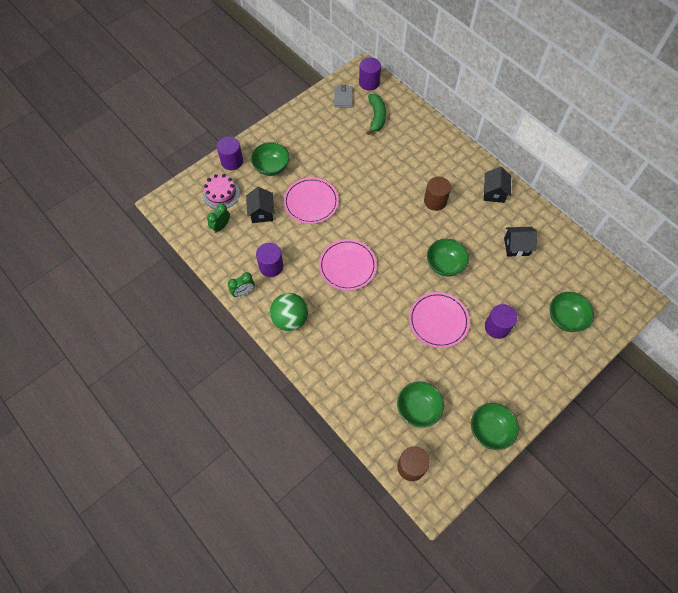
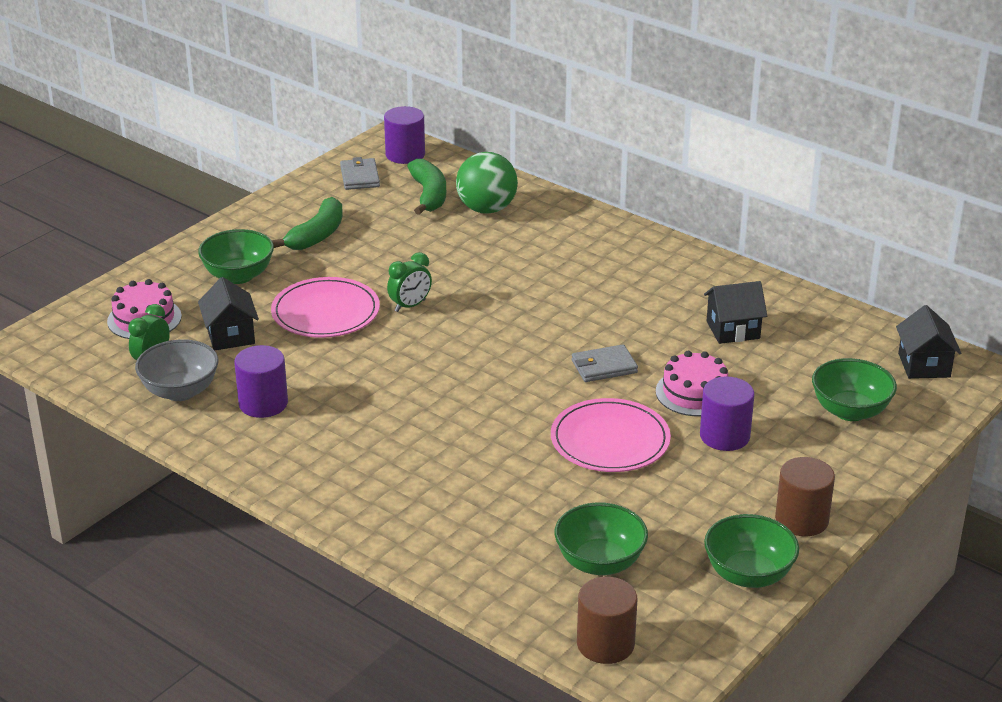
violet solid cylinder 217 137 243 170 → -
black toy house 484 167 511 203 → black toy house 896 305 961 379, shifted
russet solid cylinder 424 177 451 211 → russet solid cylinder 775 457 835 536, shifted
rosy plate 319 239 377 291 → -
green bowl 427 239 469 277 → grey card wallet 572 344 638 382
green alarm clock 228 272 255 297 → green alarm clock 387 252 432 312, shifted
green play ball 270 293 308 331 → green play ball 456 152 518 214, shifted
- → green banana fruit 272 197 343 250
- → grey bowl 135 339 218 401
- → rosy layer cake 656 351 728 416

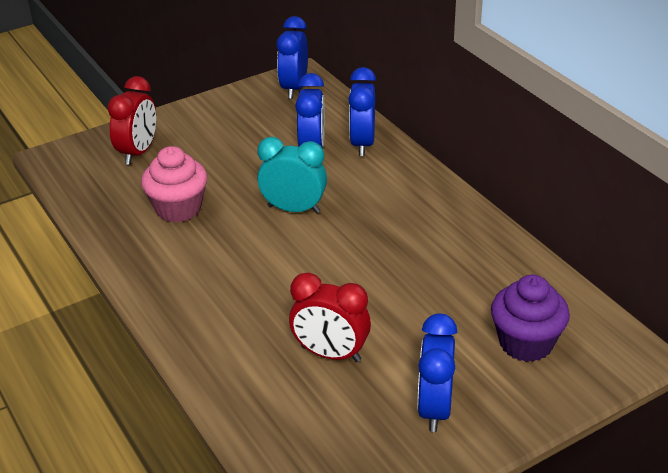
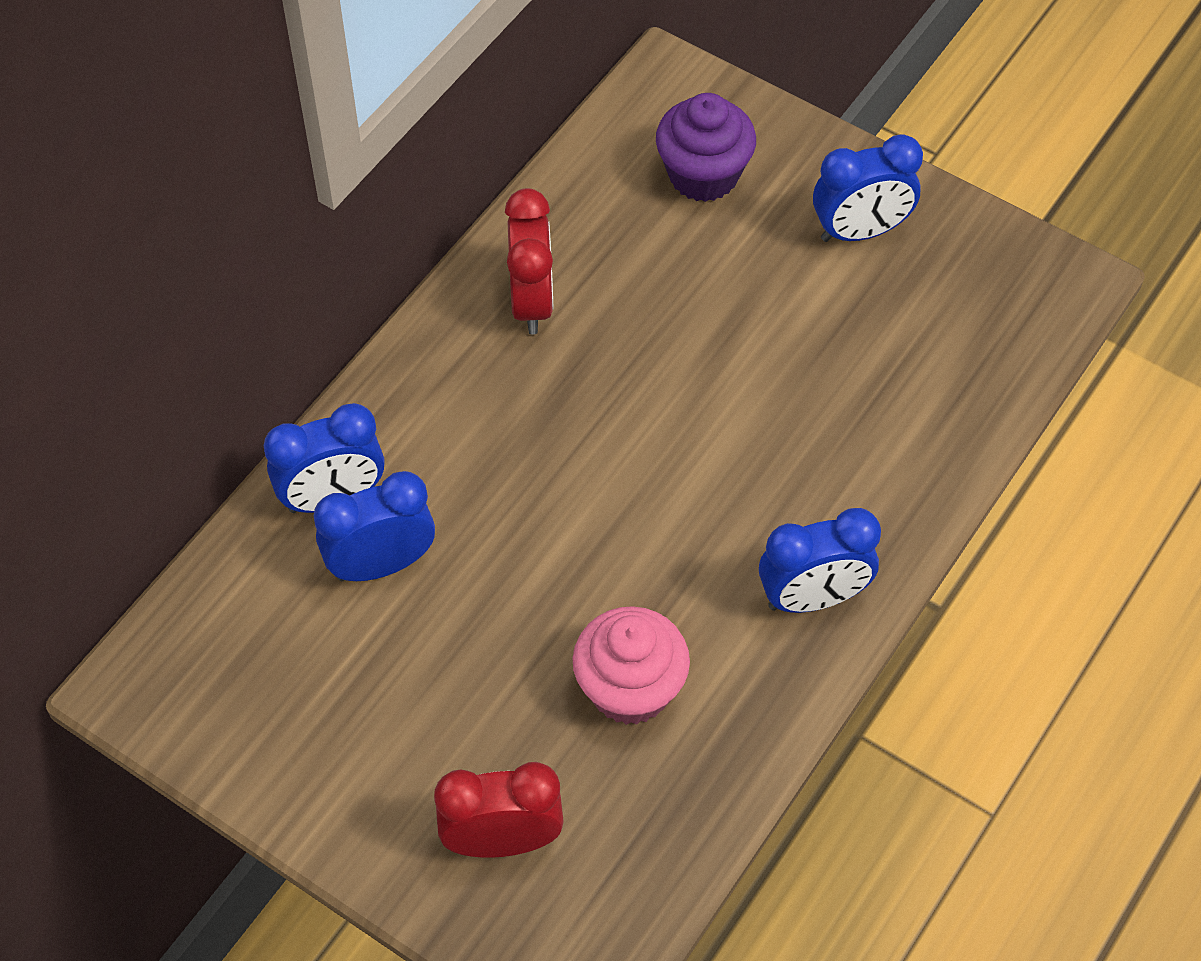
royal blue alarm clock 276 16 308 99 → royal blue alarm clock 759 508 881 613, shifted
teal alarm clock 257 137 327 213 → -
crimson alarm clock 289 272 371 362 → crimson alarm clock 505 188 553 334, shifted

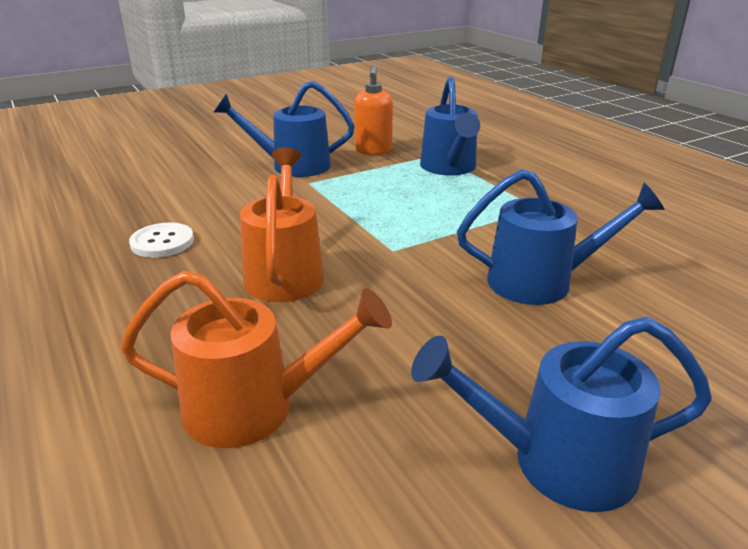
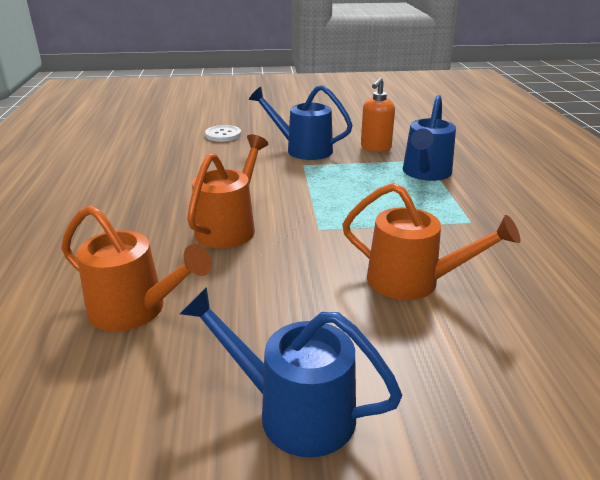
royal blue watering can 457 169 665 305 → orange-coloured watering can 342 183 520 300
white shirt button 129 222 194 258 → white shirt button 205 125 241 142, shifted

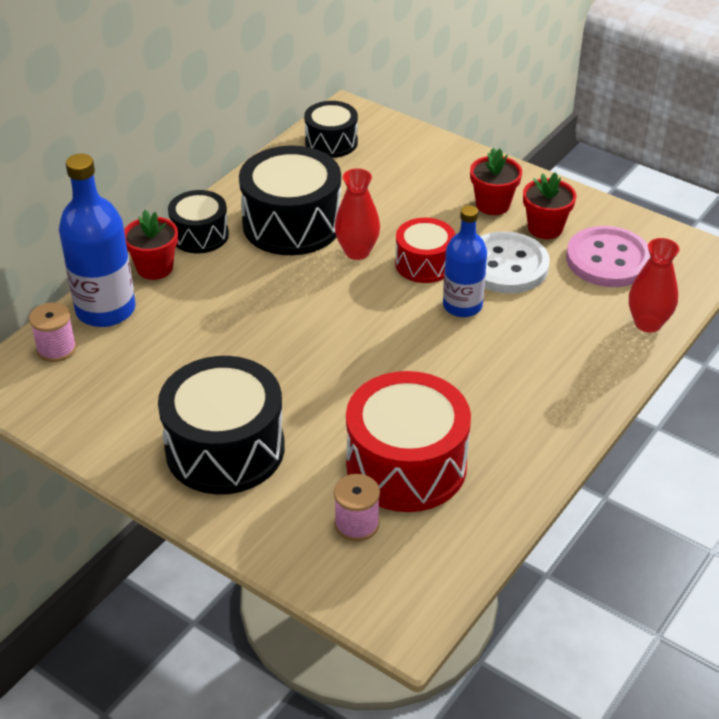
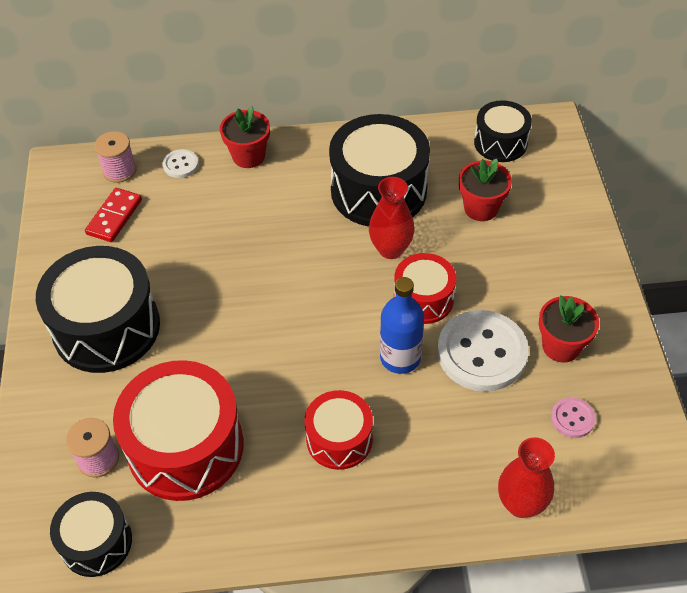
crimson flower pot 470 148 522 215 → crimson flower pot 459 159 512 221, shifted
royal blue drink bottle 59 154 135 327 → white shirt button 163 149 199 178
black snare drum 168 190 229 253 → black snare drum 50 492 132 577, shifted
rosy shirt button 566 226 650 287 → rosy shirt button 551 397 596 438, x0.46
- → crimson domino tile 85 188 142 242
- → crimson snare drum 304 390 373 470

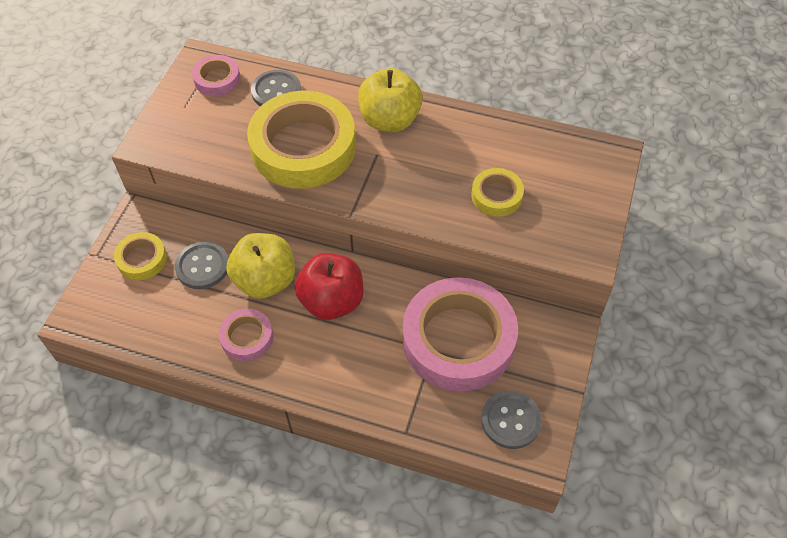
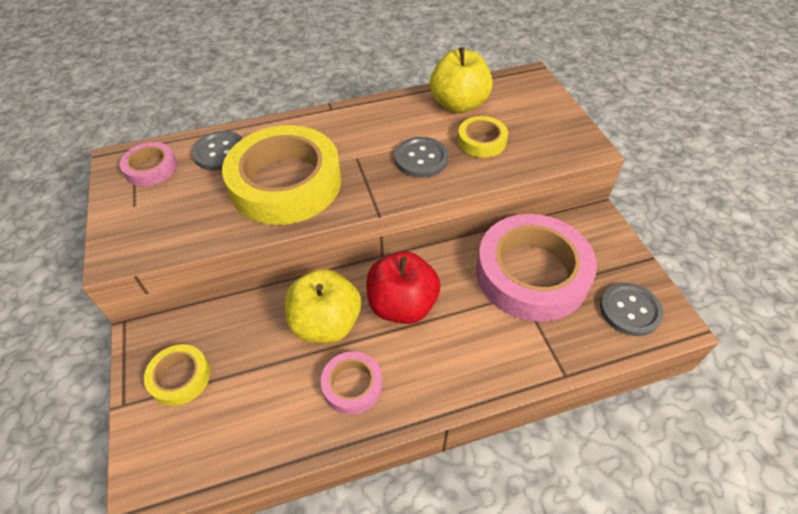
yellow apple fruit 358 68 423 132 → yellow apple fruit 430 47 493 113, shifted
grey shirt button 175 241 228 289 → grey shirt button 395 137 449 178, shifted

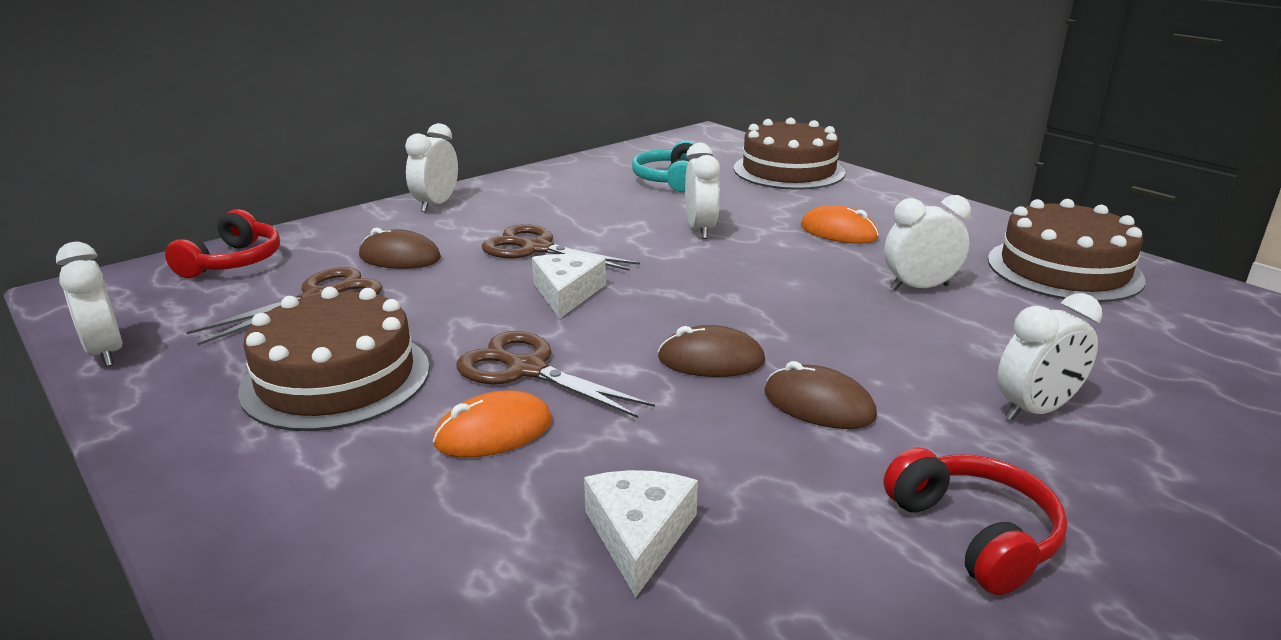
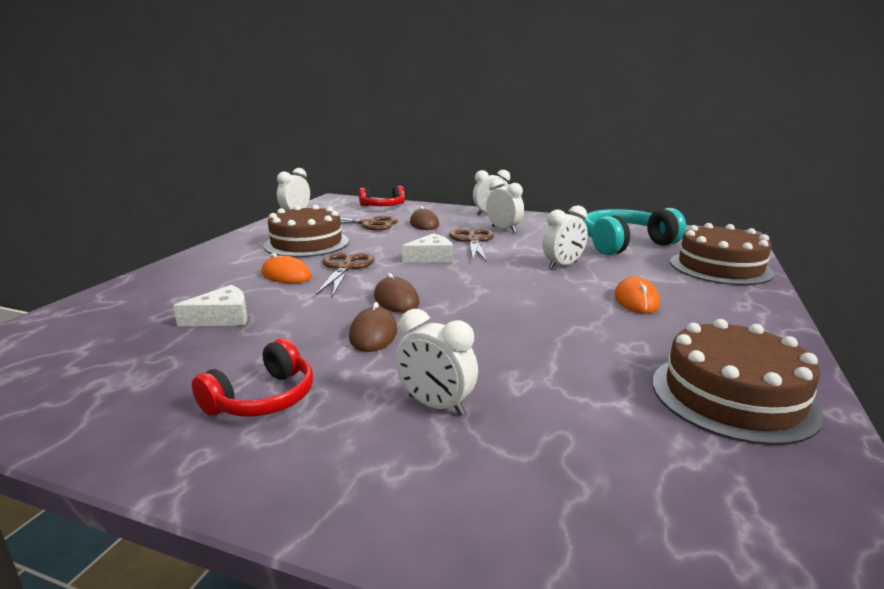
teal over-ear headphones 632 140 695 192 → teal over-ear headphones 583 208 686 255, x1.59
white alarm clock 884 195 971 290 → white alarm clock 486 179 524 233, shifted

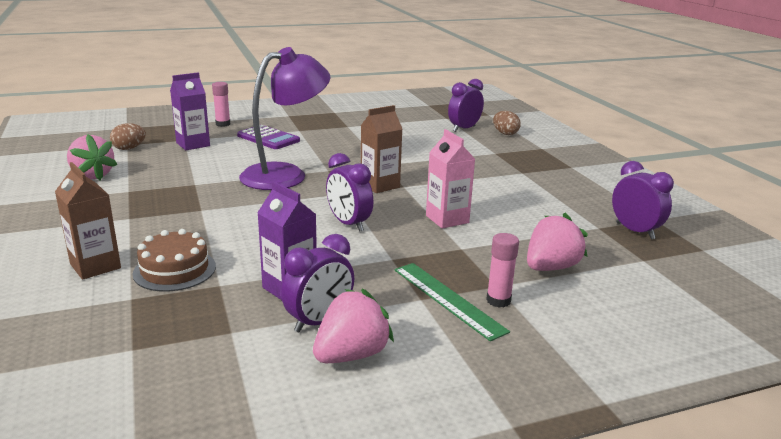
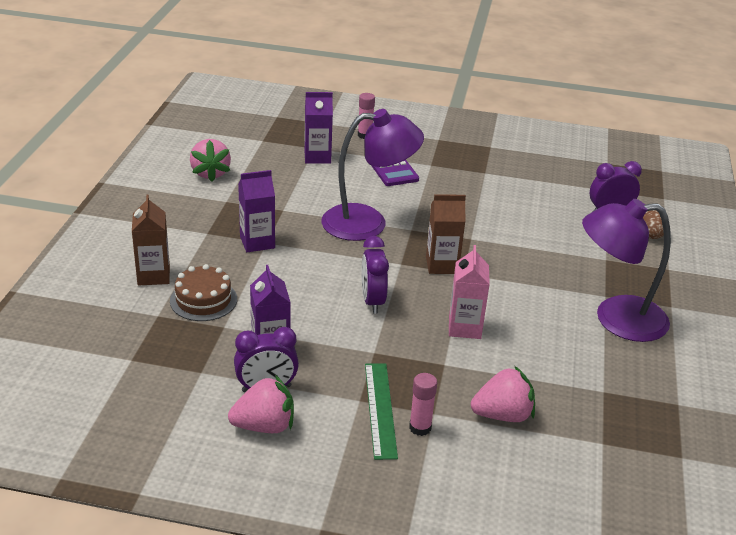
russet toy egg 110 123 146 150 → -
violet alarm clock 612 161 674 239 → -
- → violet milk carton 238 170 275 252
- → violet reading lamp 582 199 671 342

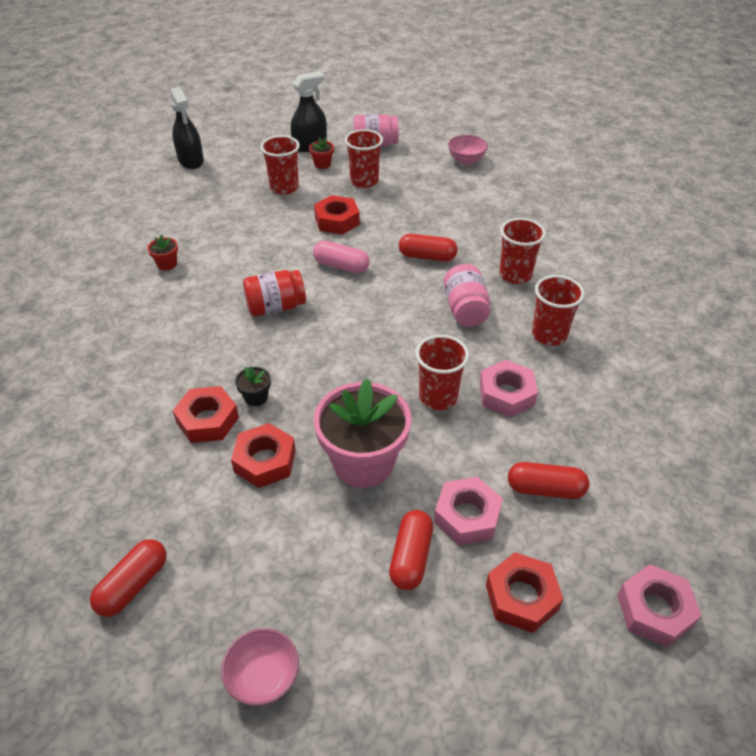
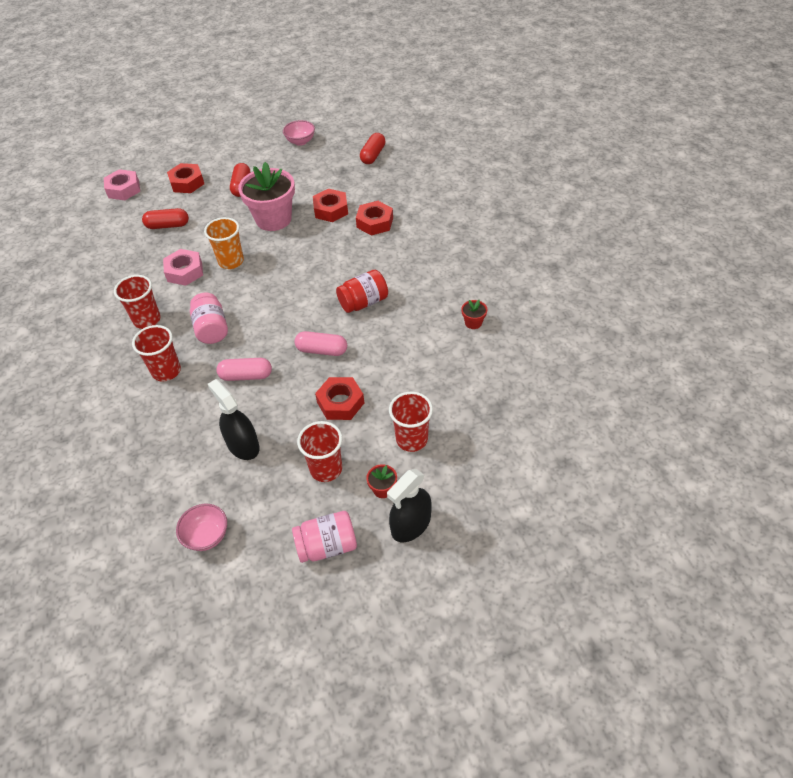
black spray bottle 170 87 204 169 → black spray bottle 208 379 260 460, shifted
crimson pill 399 234 458 262 → rosy pill 216 358 272 381
crimson beaker 415 335 469 410 → orange-coloured beaker 204 217 244 269
black flower pot 235 366 271 406 → -
rosy hexagon nut 434 477 503 545 → -

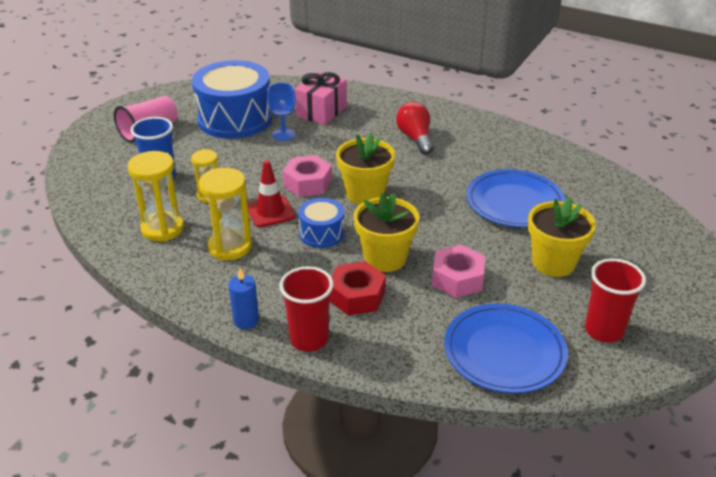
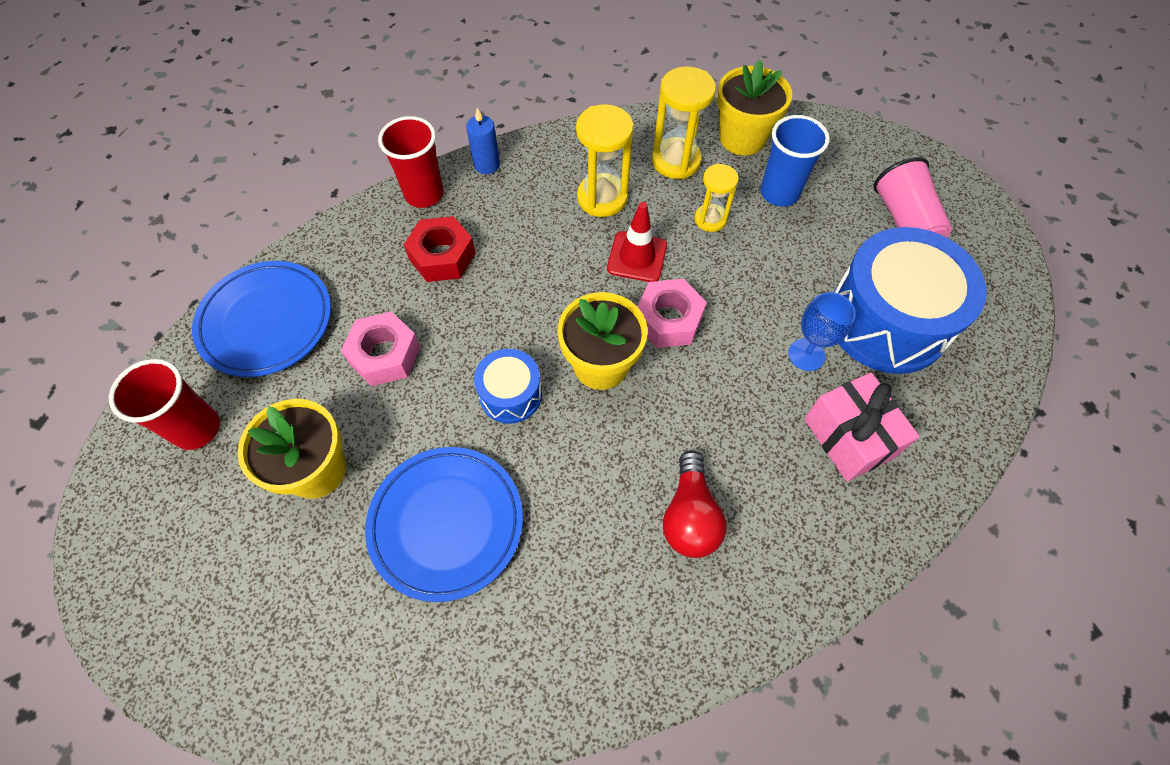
crimson bulb 396 102 434 155 → crimson bulb 663 450 727 558, 75 degrees clockwise
yellow flower pot 354 193 419 272 → yellow flower pot 717 60 792 156, shifted
royal blue snare drum 298 198 345 248 → royal blue snare drum 474 349 542 424, shifted

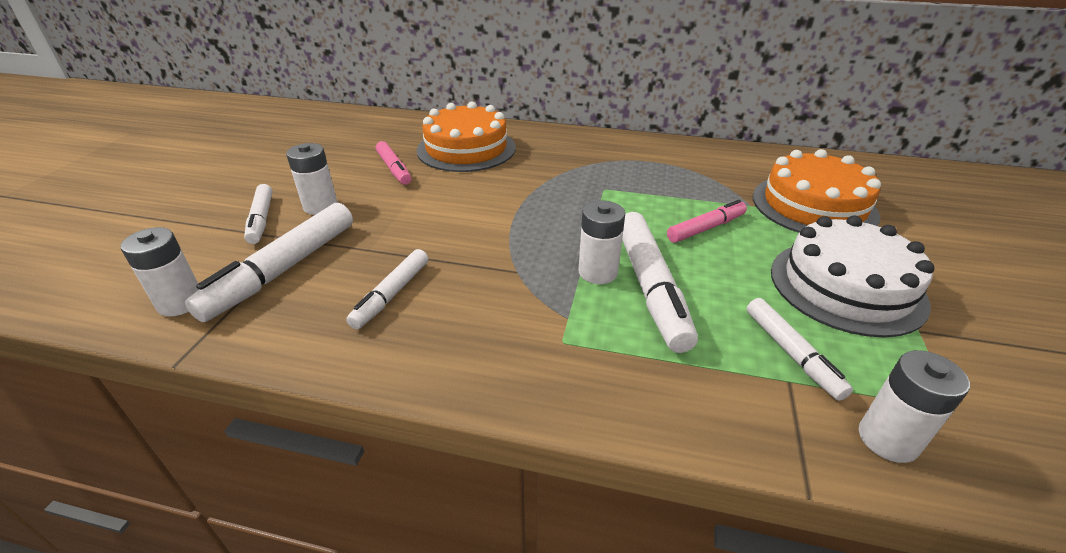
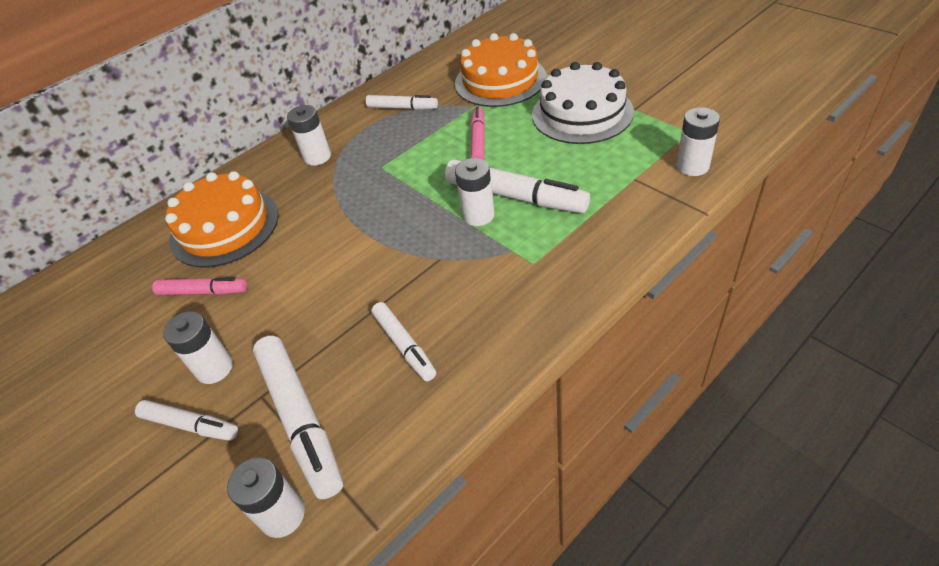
white marker pen 747 298 853 401 → white marker pen 366 95 438 110, shifted
- → white battery 287 105 331 166

